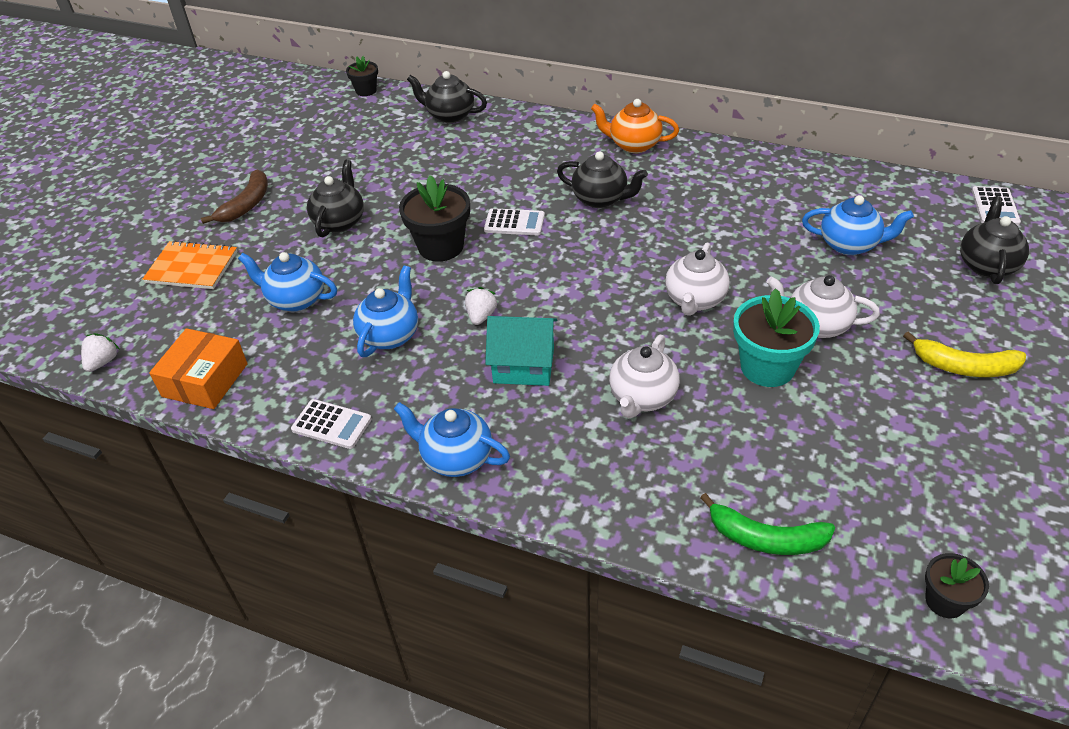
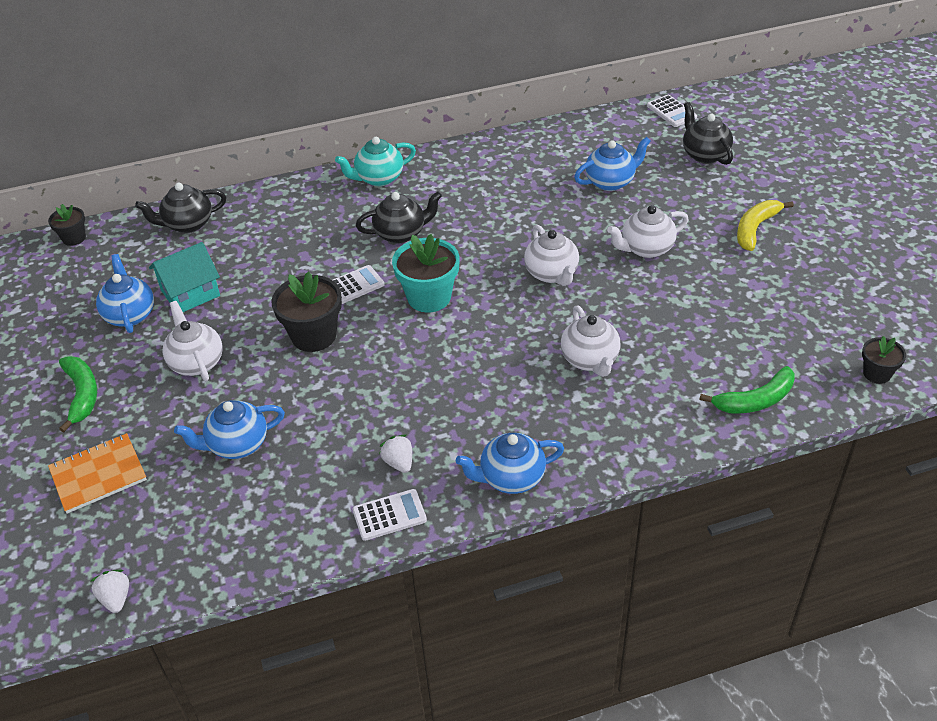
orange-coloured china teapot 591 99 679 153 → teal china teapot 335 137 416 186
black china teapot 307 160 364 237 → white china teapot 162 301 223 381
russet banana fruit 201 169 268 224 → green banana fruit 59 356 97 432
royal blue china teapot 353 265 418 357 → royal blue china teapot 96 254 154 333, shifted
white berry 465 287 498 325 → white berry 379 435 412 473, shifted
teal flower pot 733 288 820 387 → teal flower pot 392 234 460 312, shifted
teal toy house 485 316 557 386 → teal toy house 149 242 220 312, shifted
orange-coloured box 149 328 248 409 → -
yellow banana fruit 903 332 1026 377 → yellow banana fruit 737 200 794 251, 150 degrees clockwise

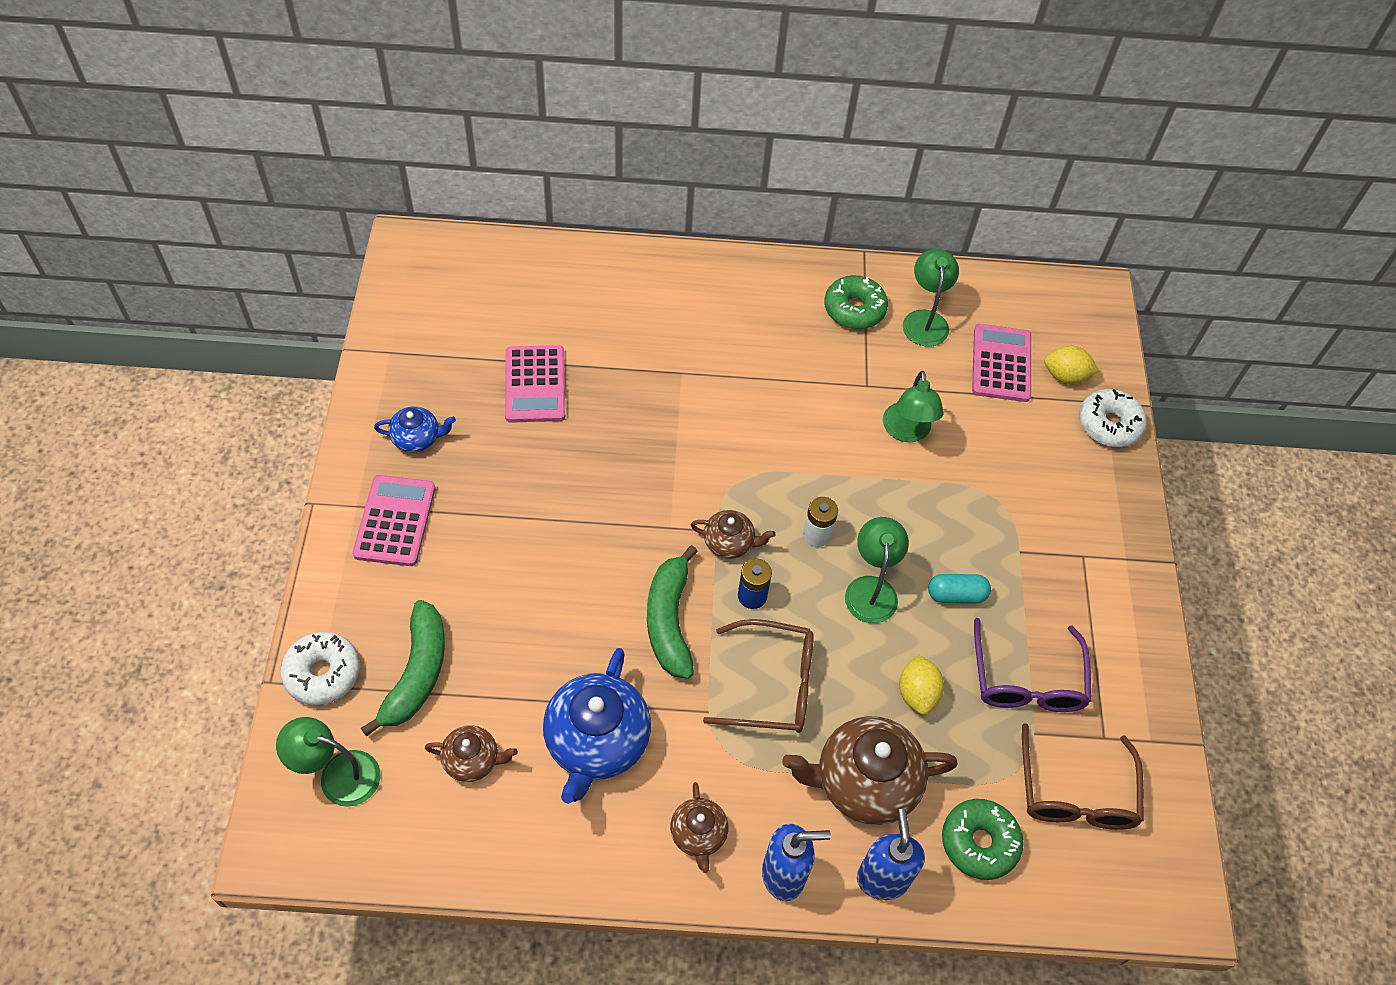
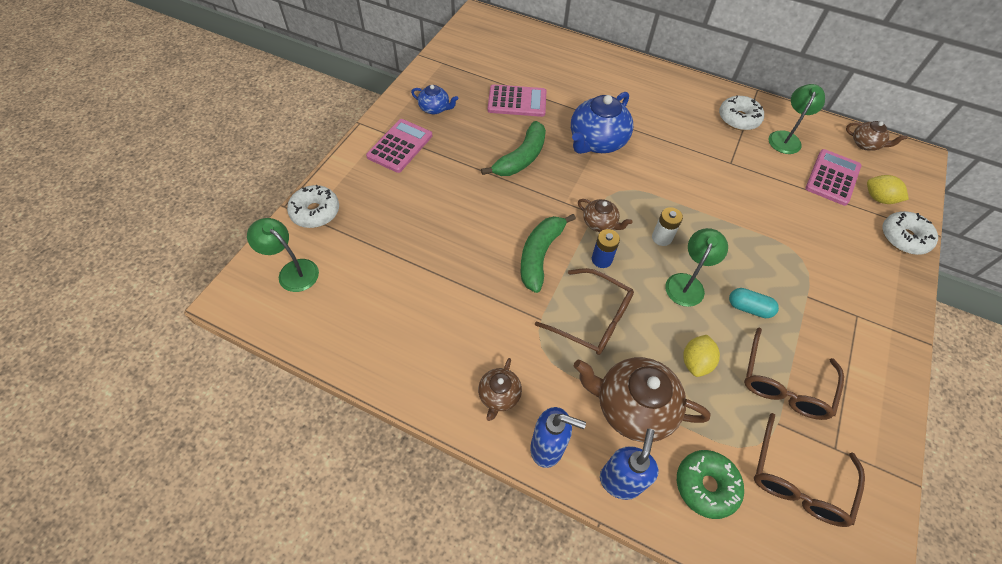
green glazed donut 824 275 888 329 → white glazed donut 719 96 764 130
rosy calculator 505 345 565 423 → rosy calculator 488 84 546 117, 105 degrees counterclockwise
green reading lamp 883 371 944 442 → -
green banana fruit 361 600 445 736 → green banana fruit 481 121 546 176, shifted
violet glasses 974 618 1092 712 → russet glasses 744 328 844 420
royal blue china teapot 543 648 651 804 → royal blue china teapot 571 92 633 154, shifted
russet china teapot 425 725 518 782 → russet china teapot 846 121 907 151, shifted

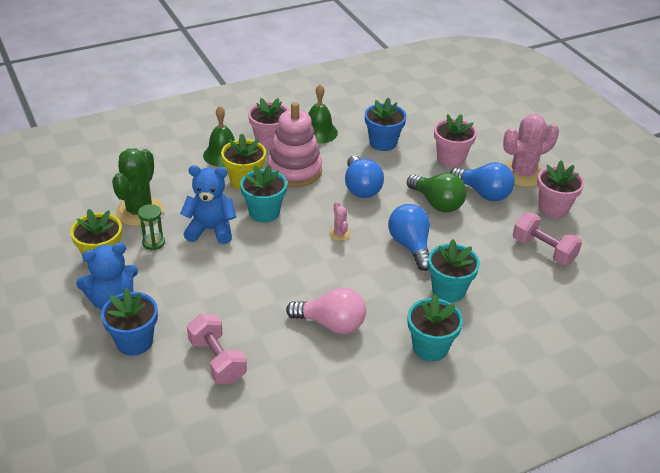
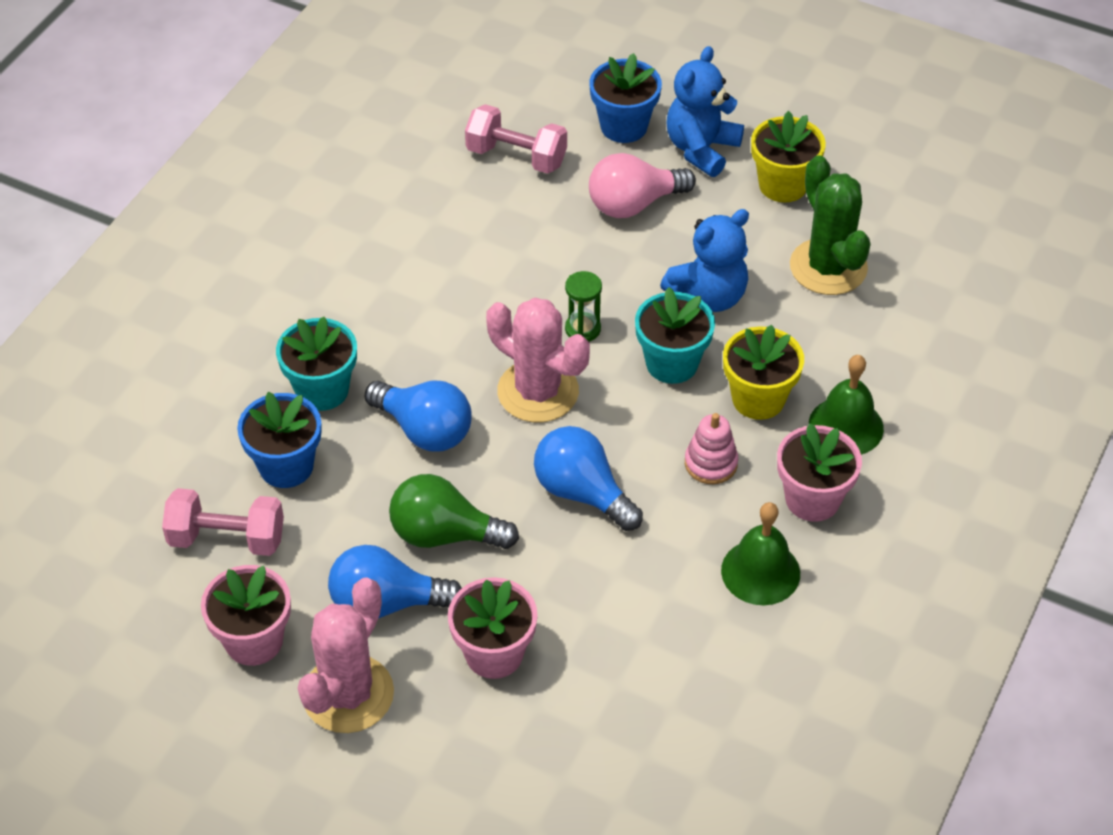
royal blue flower pot 365 97 407 151 → royal blue flower pot 237 392 321 488, shifted
rosy ring stacker 267 102 322 187 → rosy ring stacker 685 413 738 484, x0.52
rosy saguaro cactus 329 201 351 241 → rosy saguaro cactus 486 298 590 423, x2.20
green hourglass 138 204 165 250 → green hourglass 565 271 602 342, shifted
rosy bulb 286 287 366 334 → rosy bulb 589 153 696 218, shifted
teal flower pot 408 294 463 361 → -

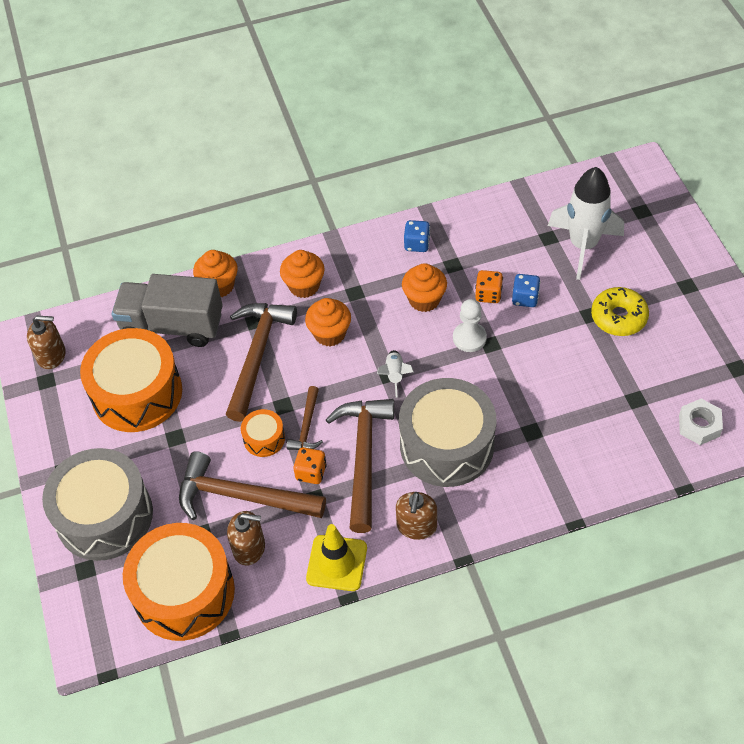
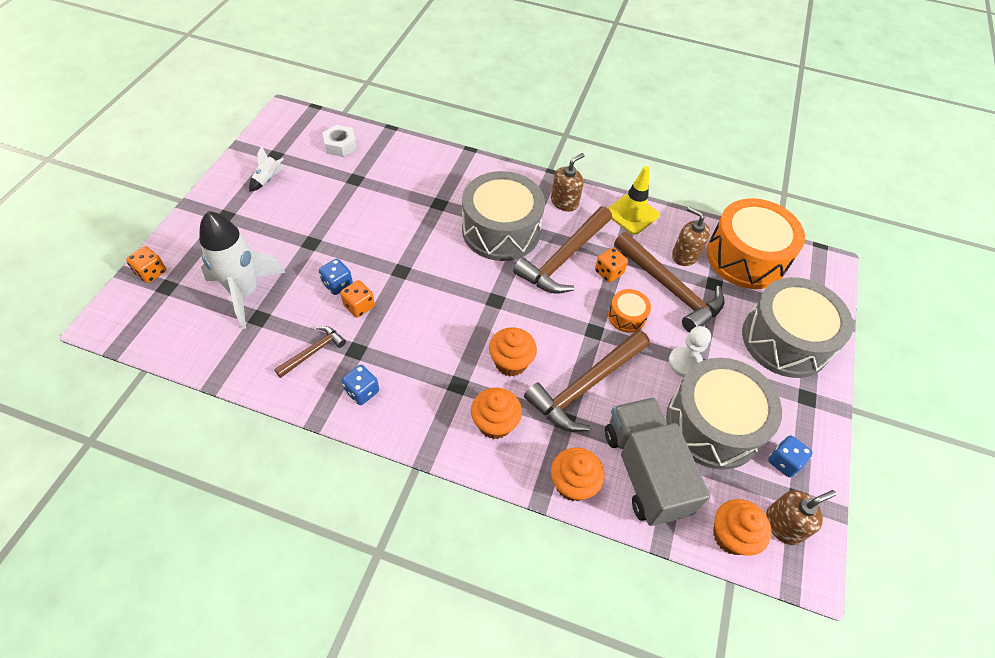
orange-coloured muffin 402 263 447 312 → orange-coloured muffin 713 499 771 556, shifted
grey truck 112 274 223 347 → grey truck 605 397 710 526, 150 degrees counterclockwise
yellow glazed donut 591 287 649 336 → -
white pawn 453 299 487 352 → white pawn 668 326 711 377, shifted
russet soap pump 27 316 66 369 → russet soap pump 766 490 836 545, 120 degrees clockwise
orange-coloured snare drum 80 328 182 432 → grey snare drum 666 358 782 470
white toy rocket 377 350 414 398 → white toy rocket 249 146 285 192, shifted
russet carpenter's hammer 286 386 323 450 → russet carpenter's hammer 274 326 346 378, shifted
- → orange-coloured dice 126 246 166 283
- → royal blue dice 768 435 813 477

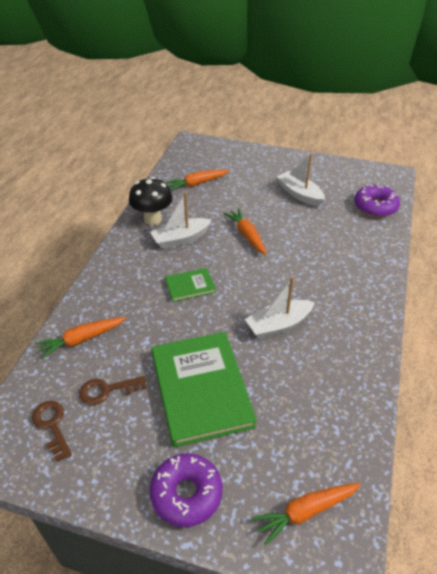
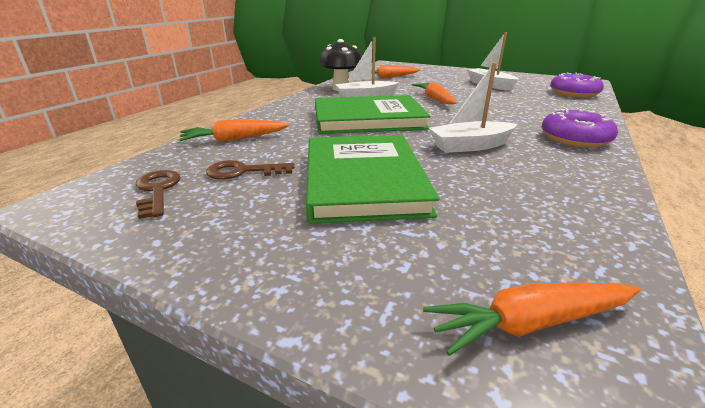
green hardcover 165 268 216 302 → green hardcover 315 95 431 134, x2.11
violet glazed donut 150 453 223 527 → violet glazed donut 542 108 618 148, shifted

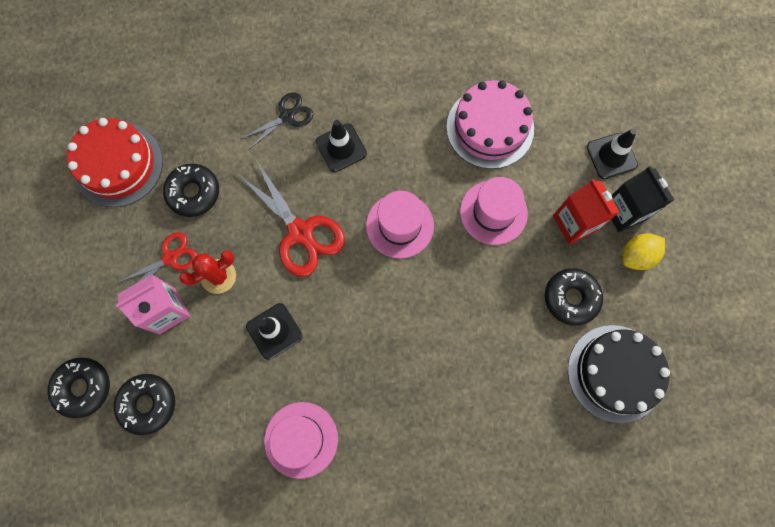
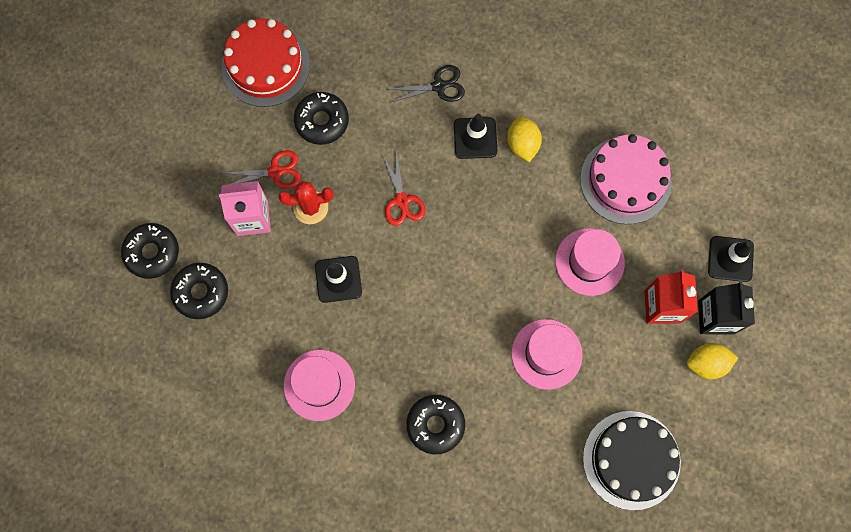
crimson scissors 237 160 345 277 → crimson scissors 382 151 425 226, x0.60
rosy top hat 366 191 434 259 → rosy top hat 511 319 583 390, shifted
black glazed donut 545 268 603 325 → black glazed donut 406 395 465 454, shifted
- → yellow toy lemon 507 116 542 162

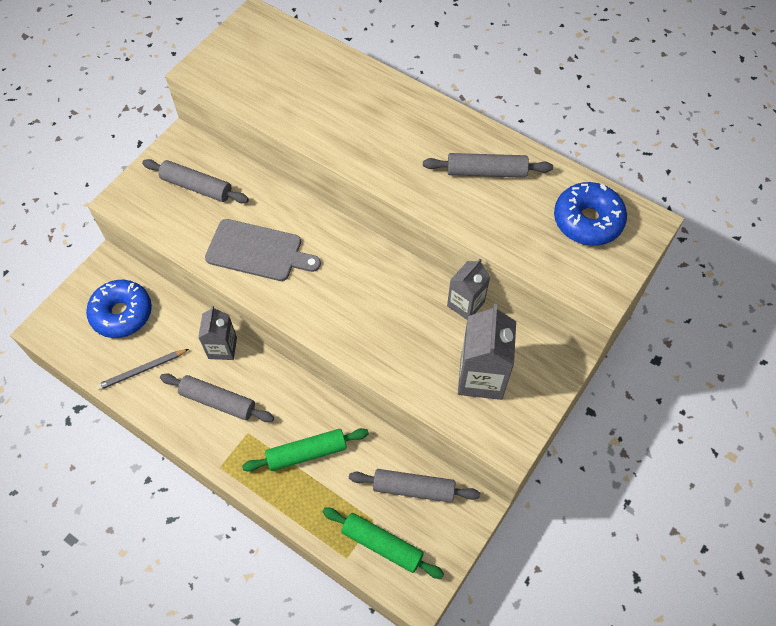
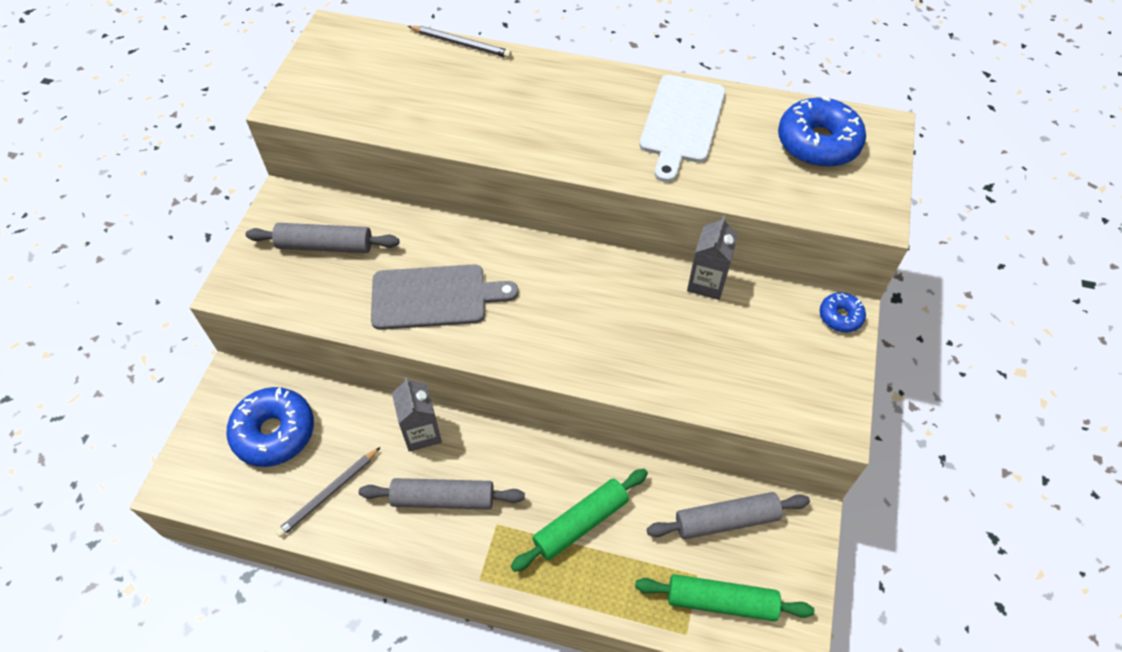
grey rolling pin 423 153 553 178 → white bread board 639 75 725 182
grey milk carton 458 304 516 400 → -
- → grey pencil 408 26 512 58
- → royal blue glazed donut 820 293 866 332

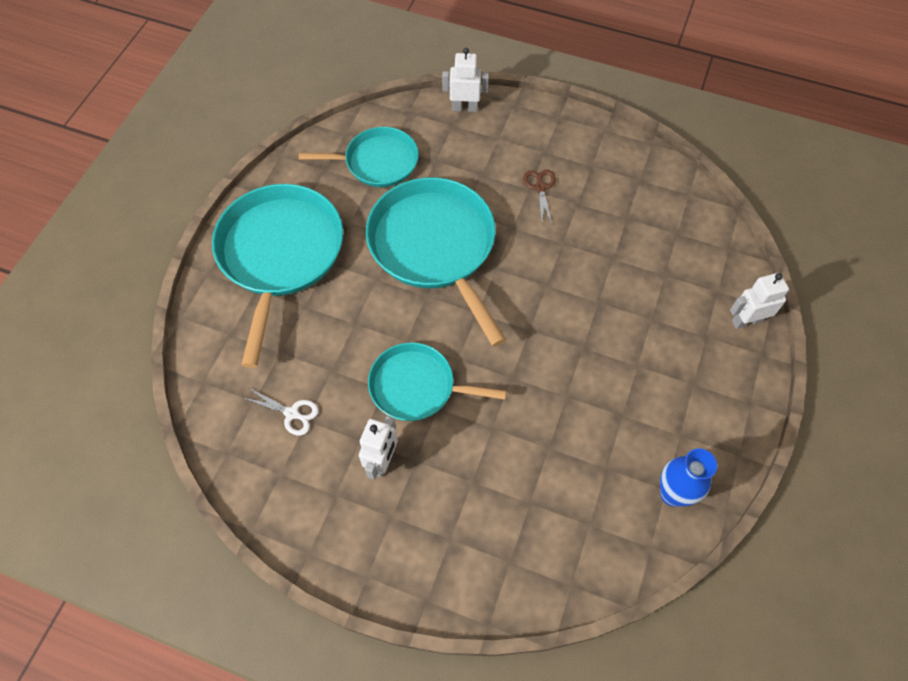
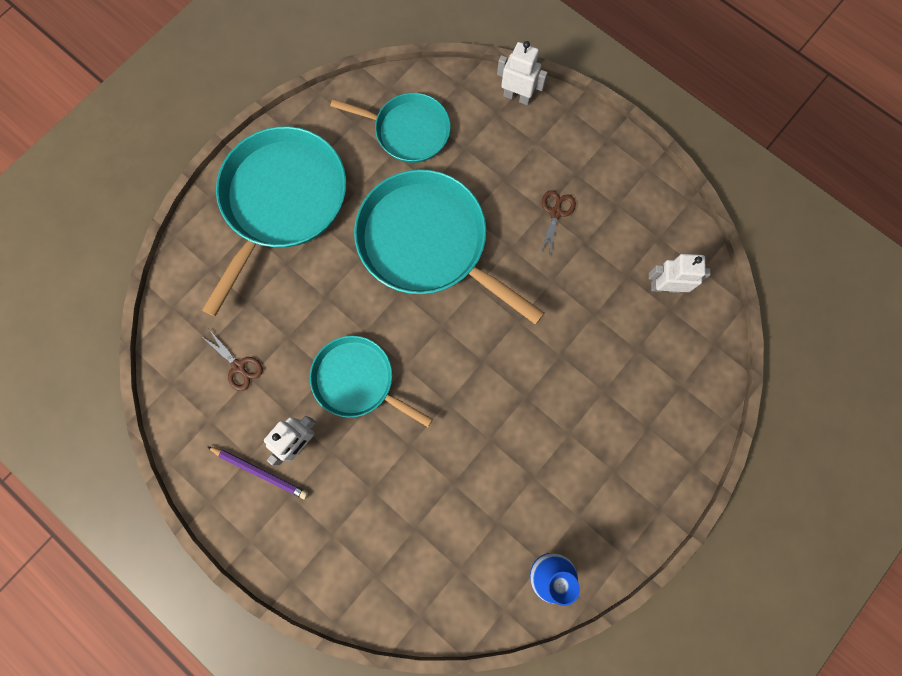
teal pan 366 177 506 347 → teal pan 354 169 544 325, 45 degrees counterclockwise
white robot 730 273 790 329 → white robot 649 254 711 293, shifted
white scissors 244 388 319 435 → russet scissors 201 329 263 391
- → violet pencil 207 446 308 500

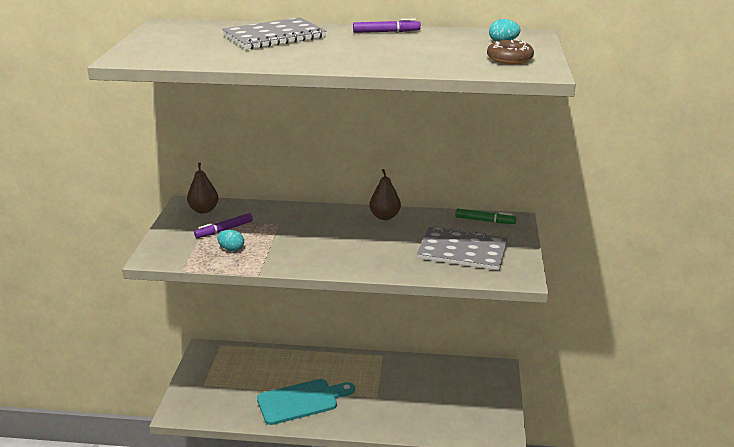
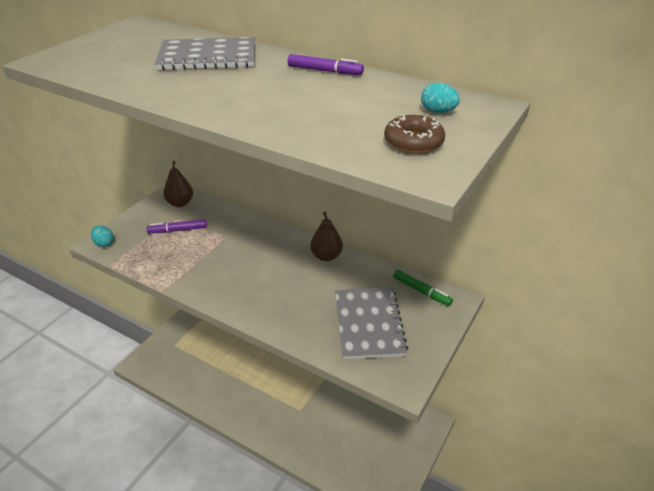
grey exercise book 417 226 508 270 → grey exercise book 335 287 408 360, 45 degrees clockwise
teal toy egg 217 230 244 251 → teal toy egg 91 225 114 247, shifted
teal bread board 257 379 355 425 → -

